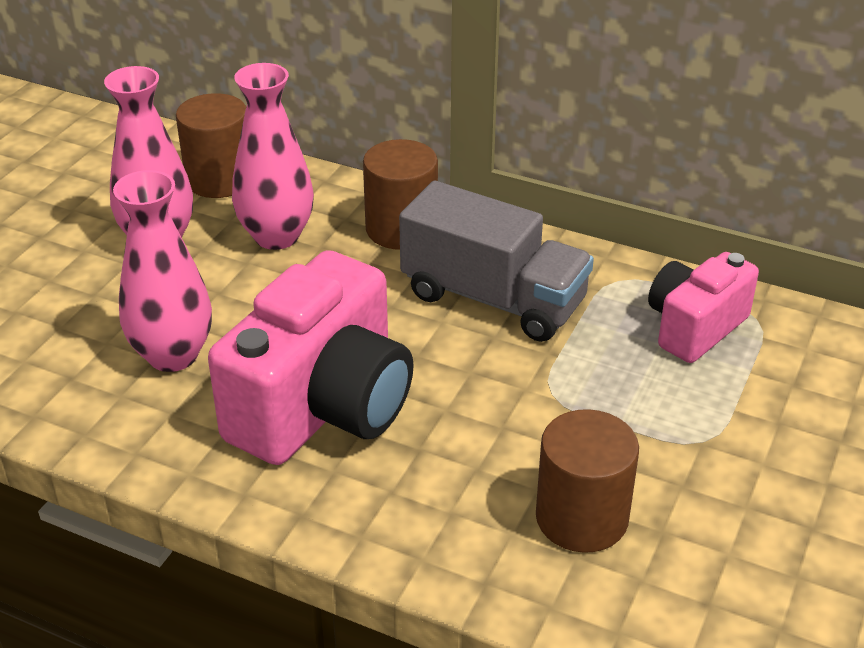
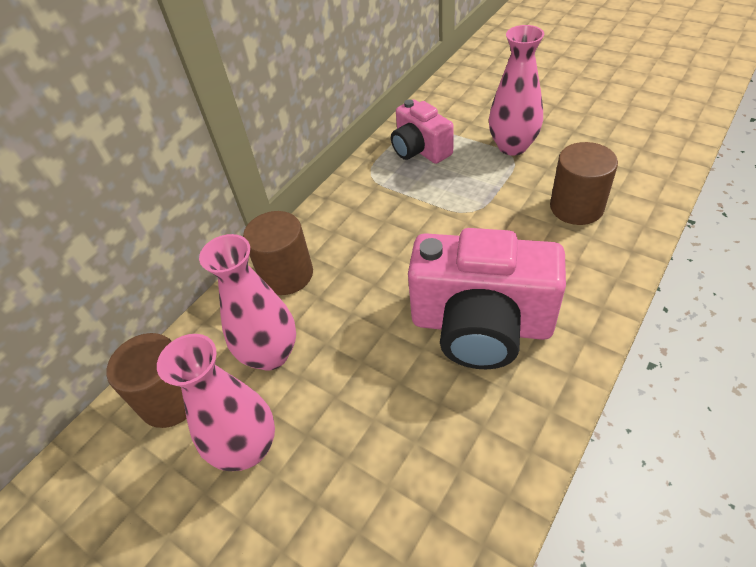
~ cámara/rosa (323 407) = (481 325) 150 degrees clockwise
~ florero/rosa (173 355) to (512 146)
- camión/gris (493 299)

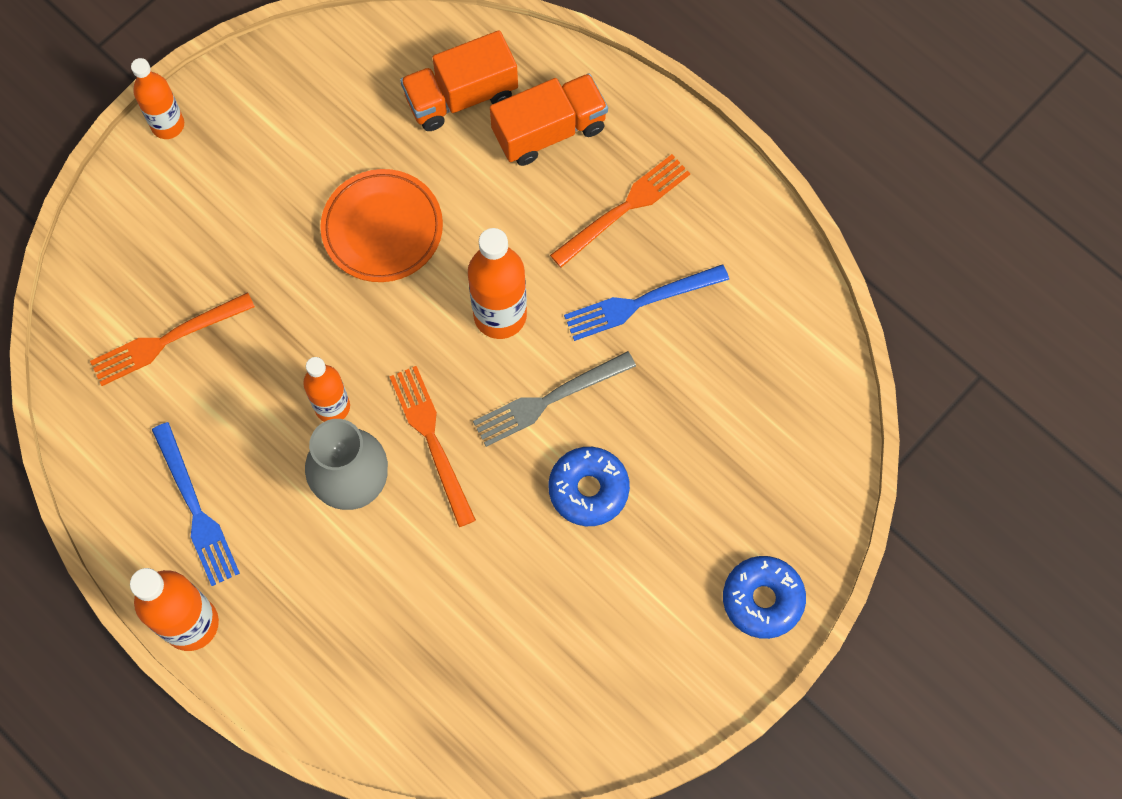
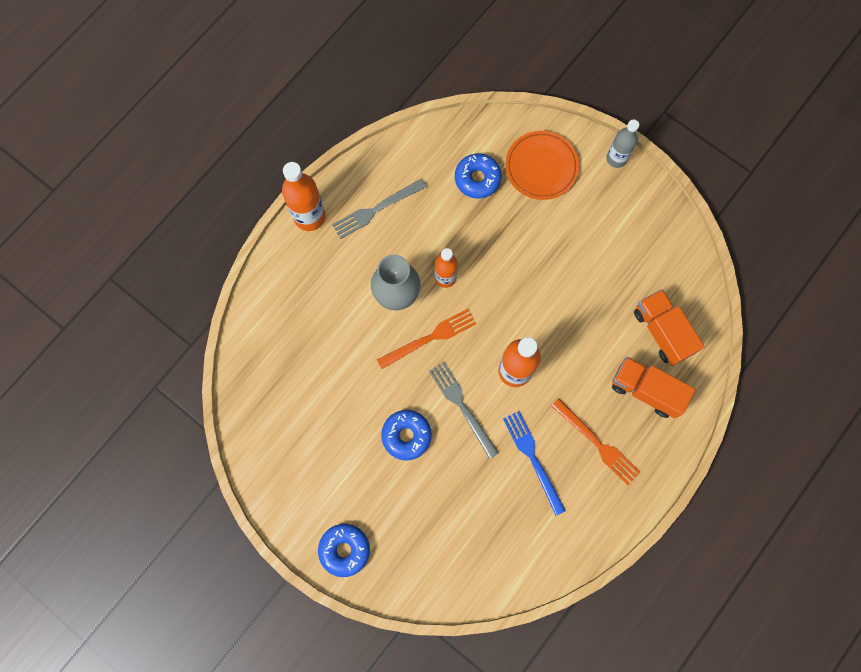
~ tenedor/azul (195 509) to tenedor/gris (376 209)
~ tenedor/naranja (167 340) to rosquilla/azul (477 179)
~ plato/naranja (382 229) to (541 167)
~ botella/naranja (168 125) to botella/gris (616 159)
~ camión/naranja (549 131) = (646 390) 150 degrees clockwise

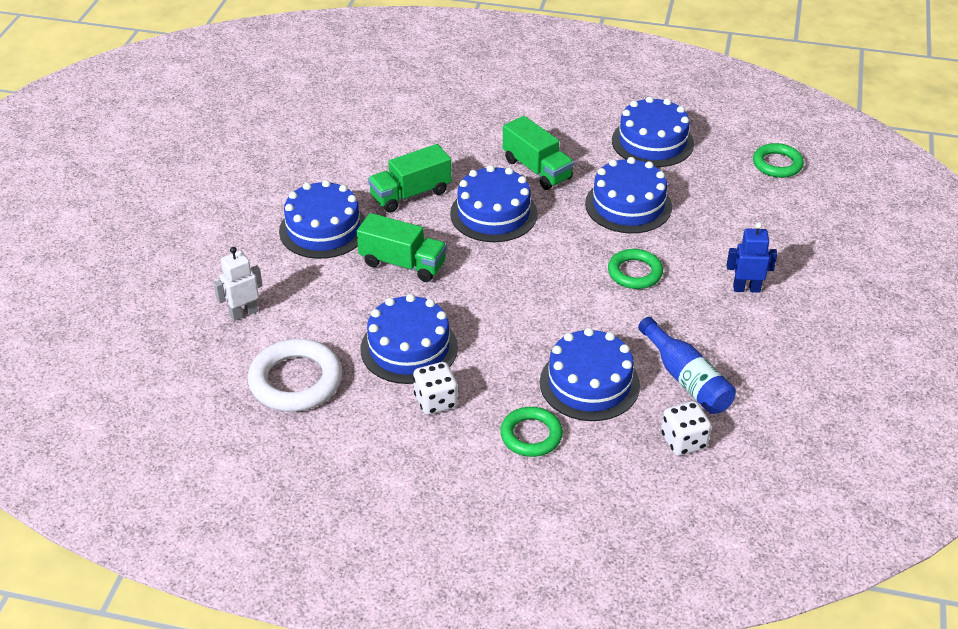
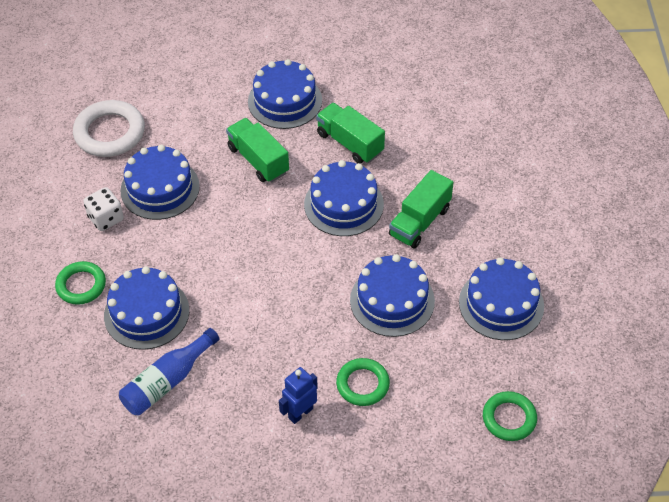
~ camión/verde (402 263) = (258 160) 135 degrees clockwise
~ robot/azul (746 288) = (300 413) 120 degrees counterclockwise
~ anillo/verde (635 272) to (362 384)
- robot/blanco (243 313)
- dado/blanco (683 441)

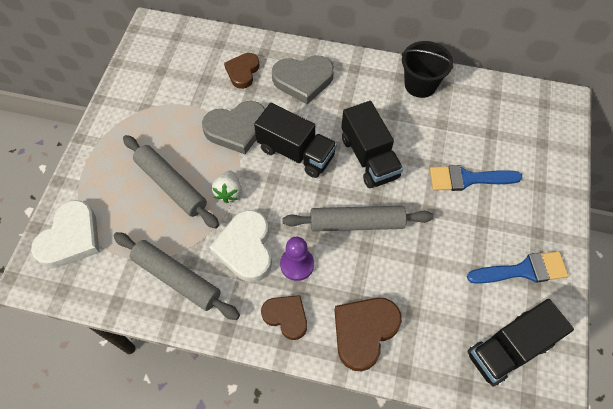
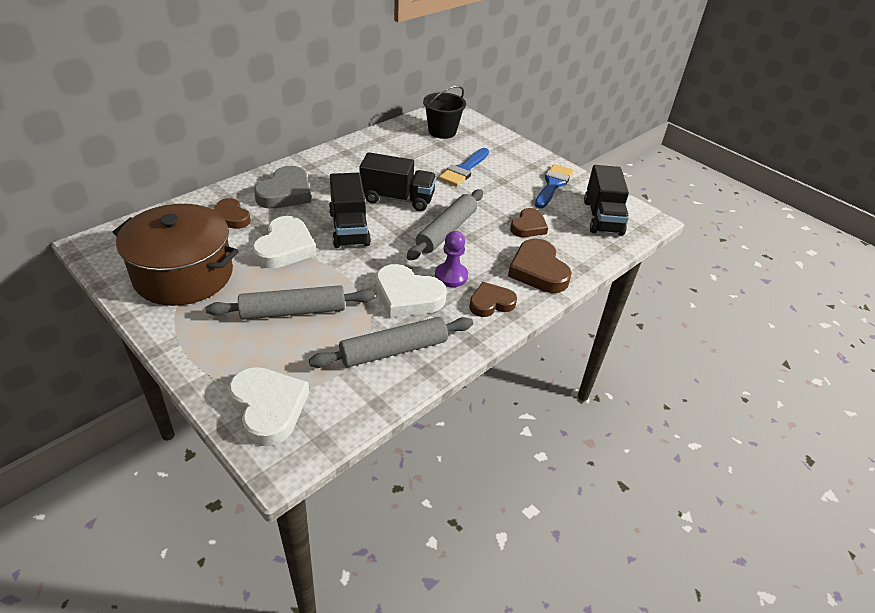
+ olla/marrón (183 275)
~ corazón/gris (236 129) to corazón/blanco (285 247)
~ camión/negro (296 152) = (349 228) 105 degrees clockwise
~ balde/negro (420 85) to (442 131)
+ corazón/marrón (528 226)
- fresa/blanco (229 192)

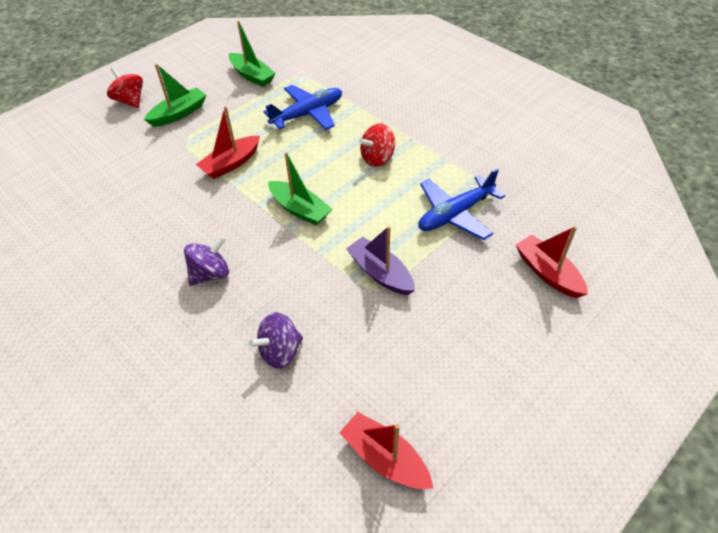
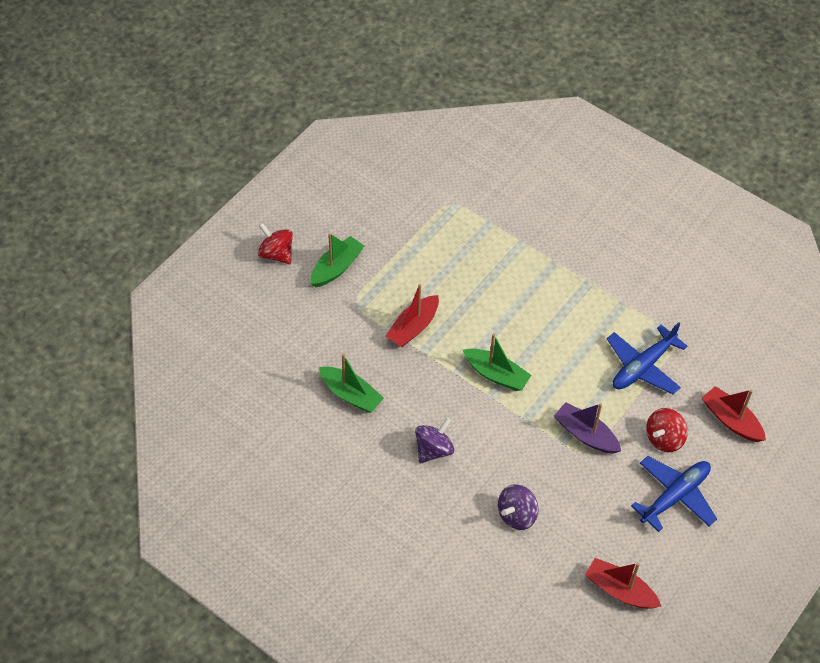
~ barco/verde (252 76) to (351 395)
~ avión/azul (308 114) to (675 496)
~ peonza/rojo (377 158) to (664 439)

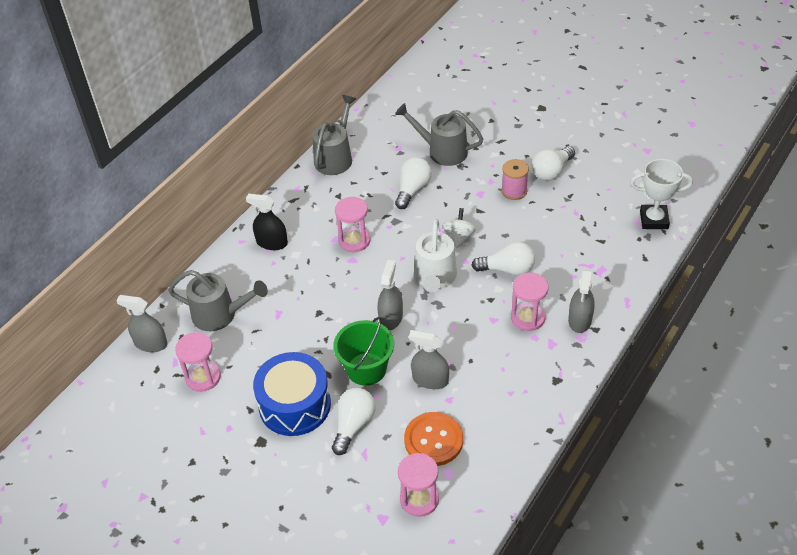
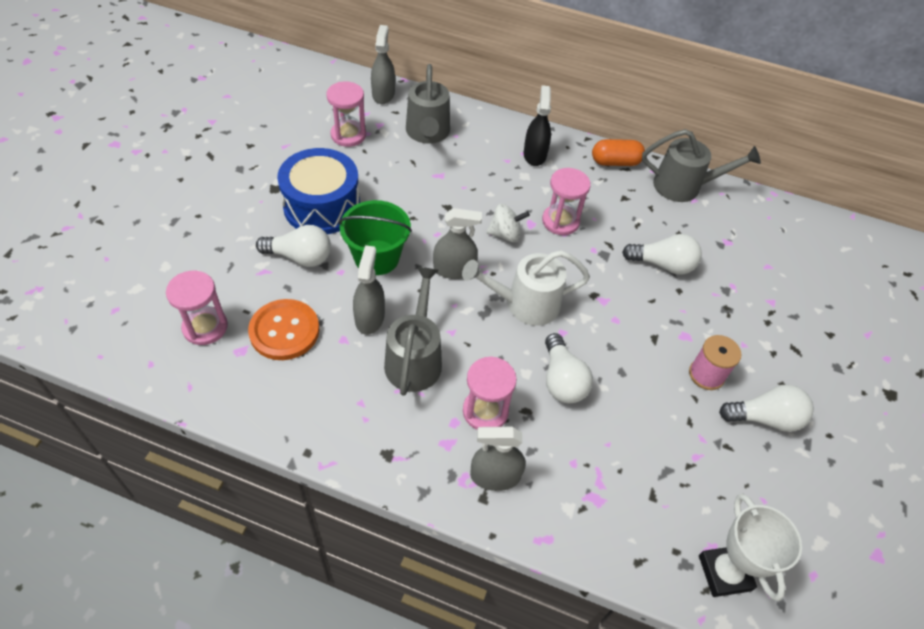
~ regadera/gris (442 151) to (414 358)
~ peonza/blanco (459 237) to (505 234)
+ cápsula/naranja (615 162)
~ bombilla/blanco (551 171) = (765 418) 150 degrees clockwise

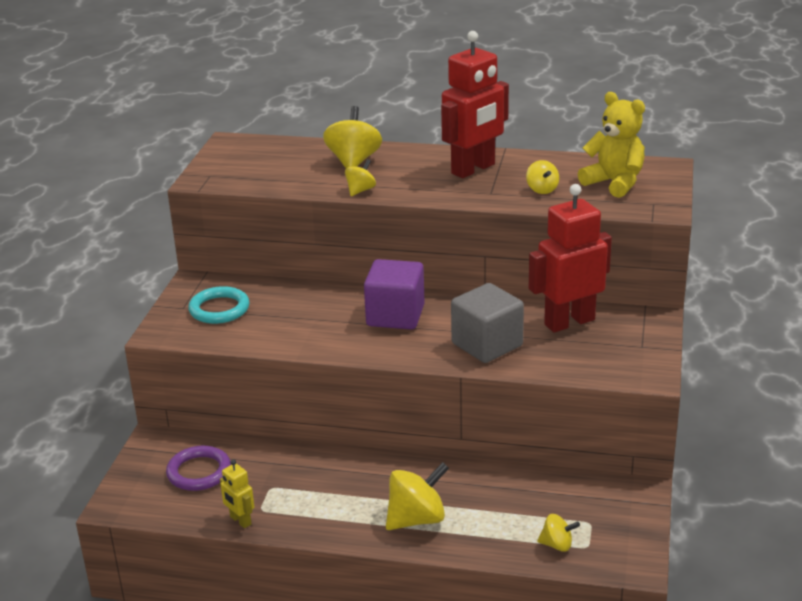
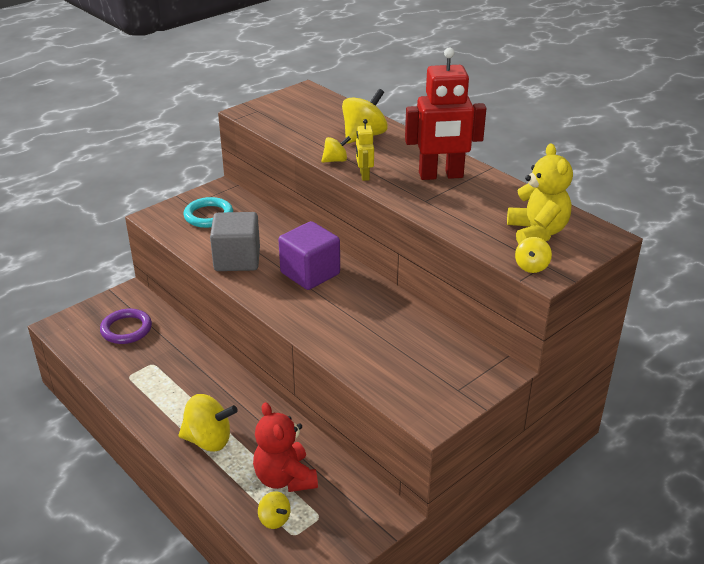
~ cubo/gris (487 345) to (237 259)
+ osito/rojo (285 478)
~ robot/amarillo (240 520) to (364 175)
~ peonza/amarillo (542 189) to (531 267)
- robot/rojo (569 322)

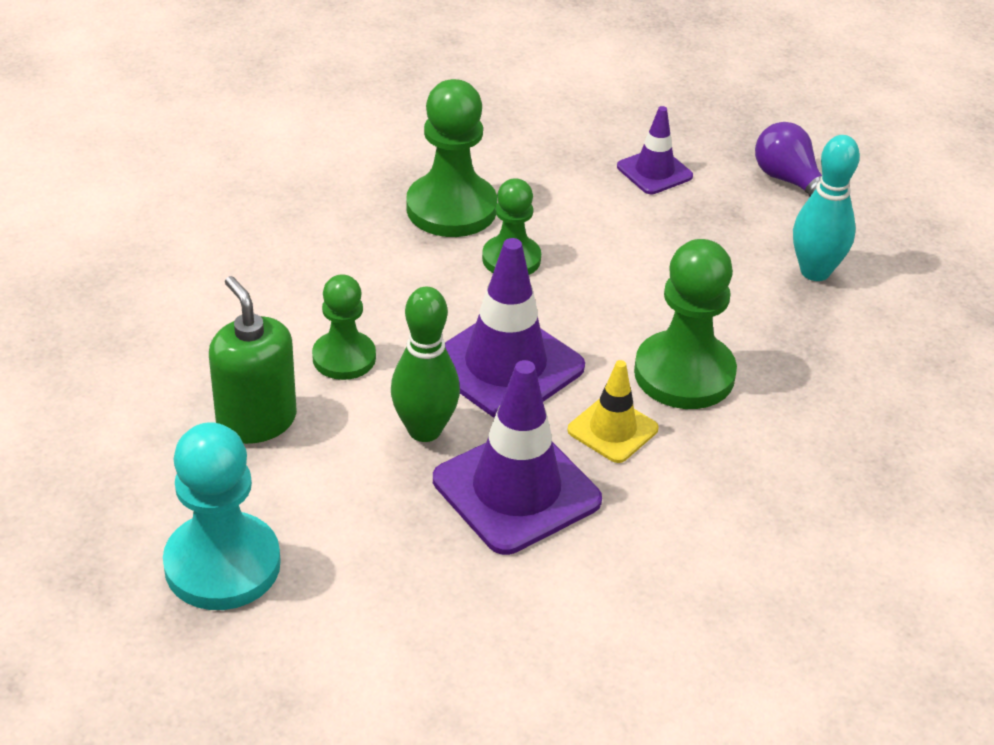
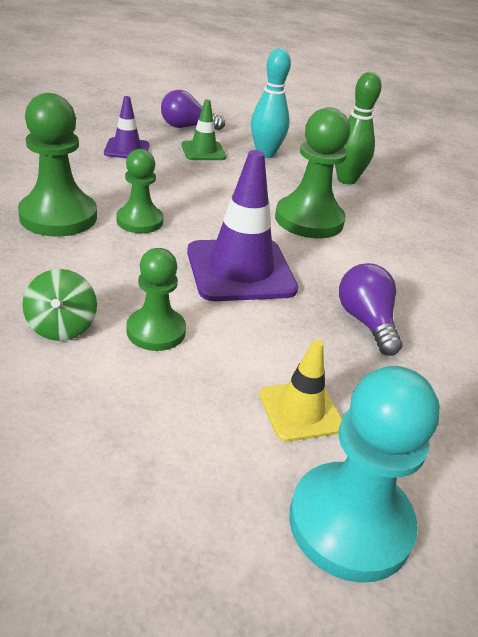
+ peonza/verde (62 326)
+ cono de tráfico/verde (203 151)
~ cono de tráfico/amarillo (612 429) to (300 410)
~ bolo/verde (424 430) to (346 180)
~ cono de tráfico/morado (516 490) to bombilla/morado (366 322)
- dispensador de jabón/verde (256 421)

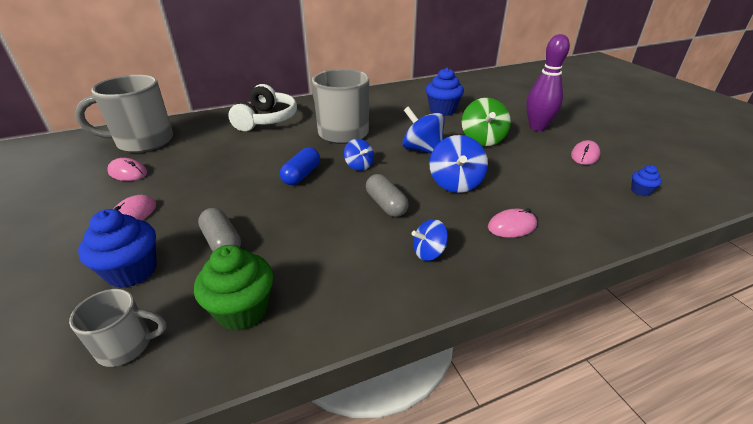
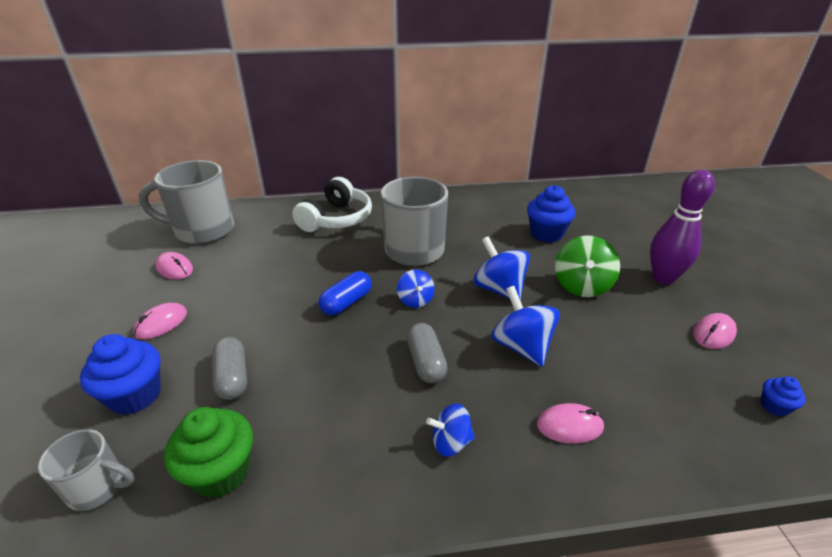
~ peonza/azul (455 183) = (522 346) 135 degrees clockwise

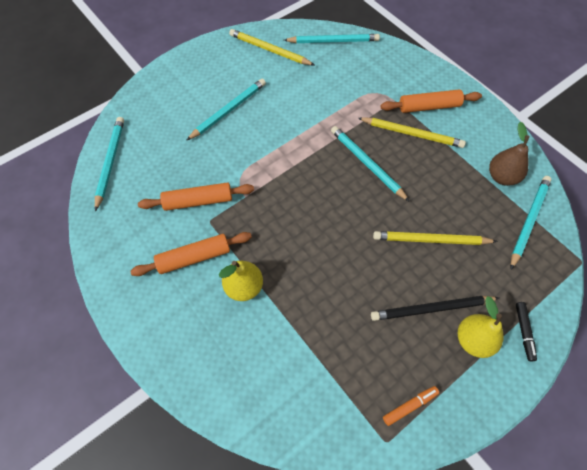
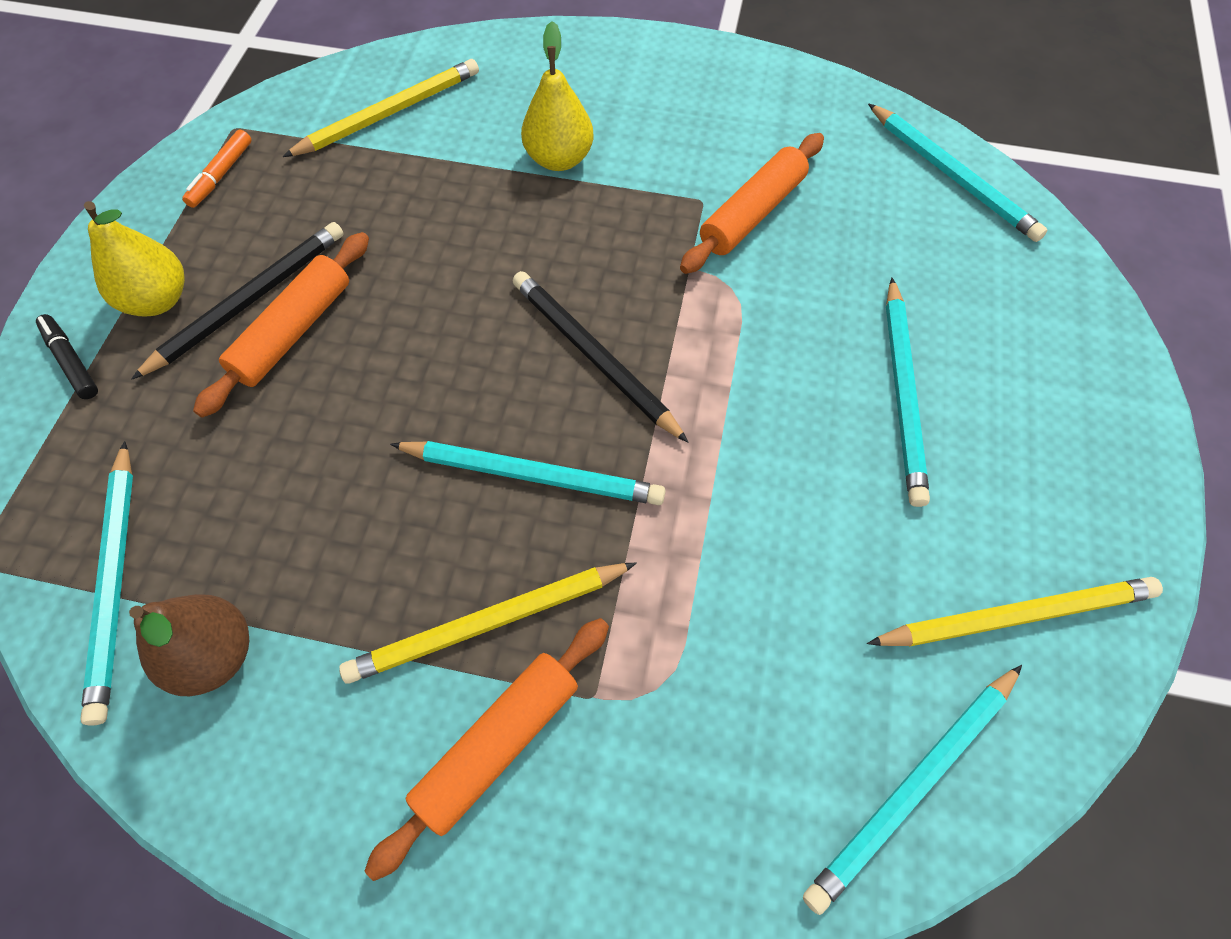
~ rodillo/naranja (194 258) to (293 332)
~ lápiz/amarillo (431 240) to (389 113)
+ lápiz/negro (594 357)

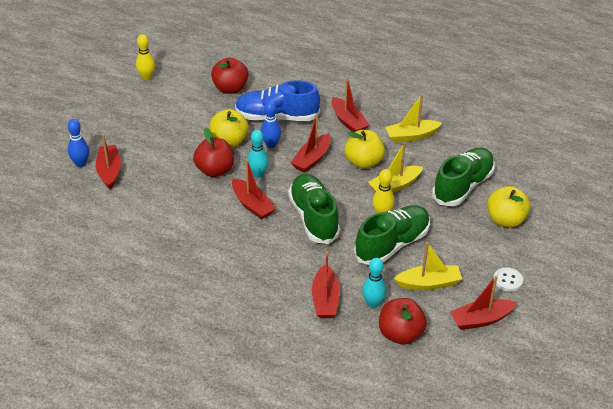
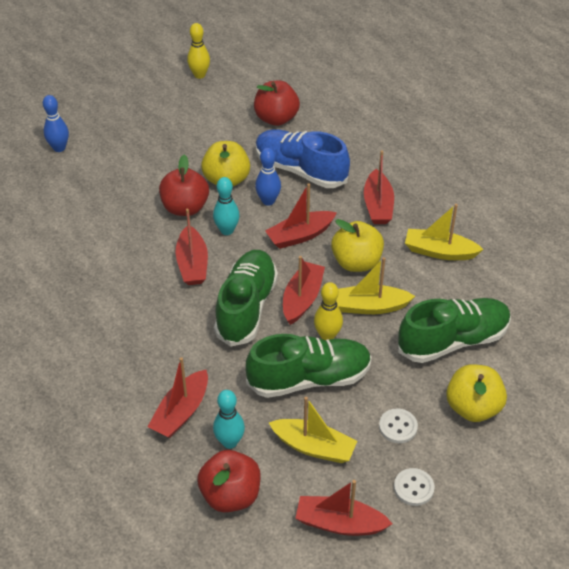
~ barco/rojo (109 171) to (302 299)
+ botón/blanco (398 427)

